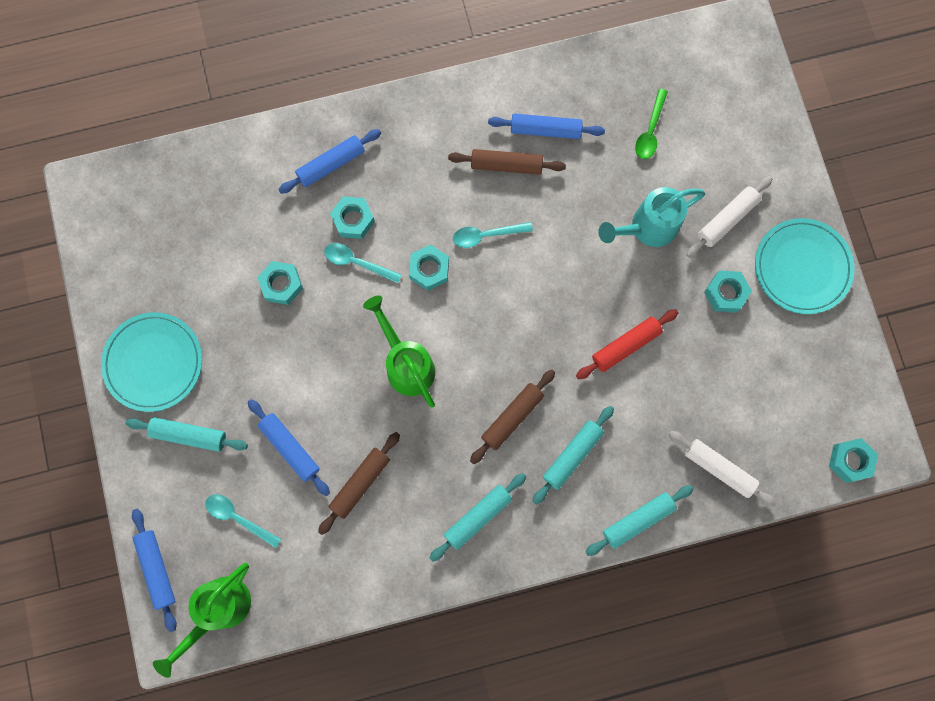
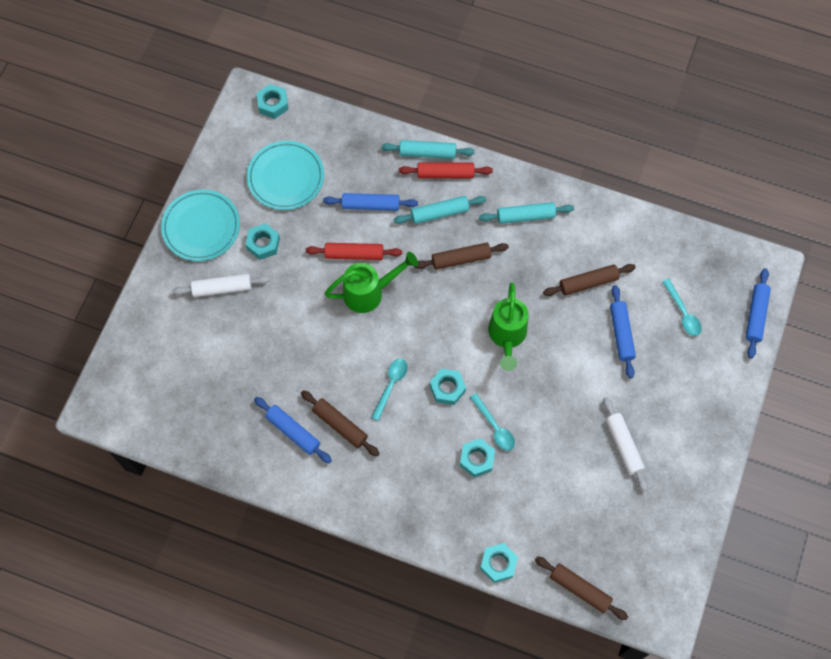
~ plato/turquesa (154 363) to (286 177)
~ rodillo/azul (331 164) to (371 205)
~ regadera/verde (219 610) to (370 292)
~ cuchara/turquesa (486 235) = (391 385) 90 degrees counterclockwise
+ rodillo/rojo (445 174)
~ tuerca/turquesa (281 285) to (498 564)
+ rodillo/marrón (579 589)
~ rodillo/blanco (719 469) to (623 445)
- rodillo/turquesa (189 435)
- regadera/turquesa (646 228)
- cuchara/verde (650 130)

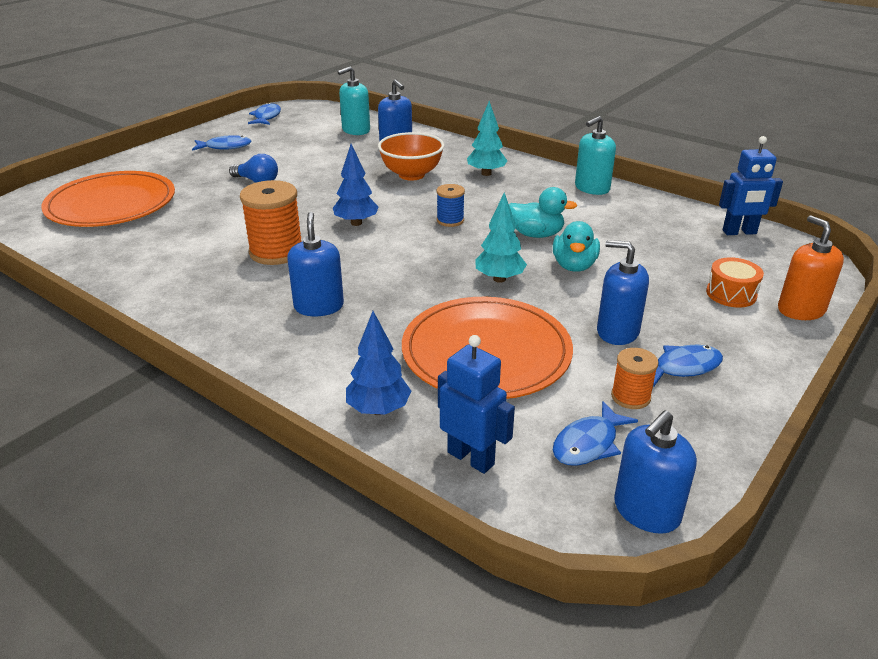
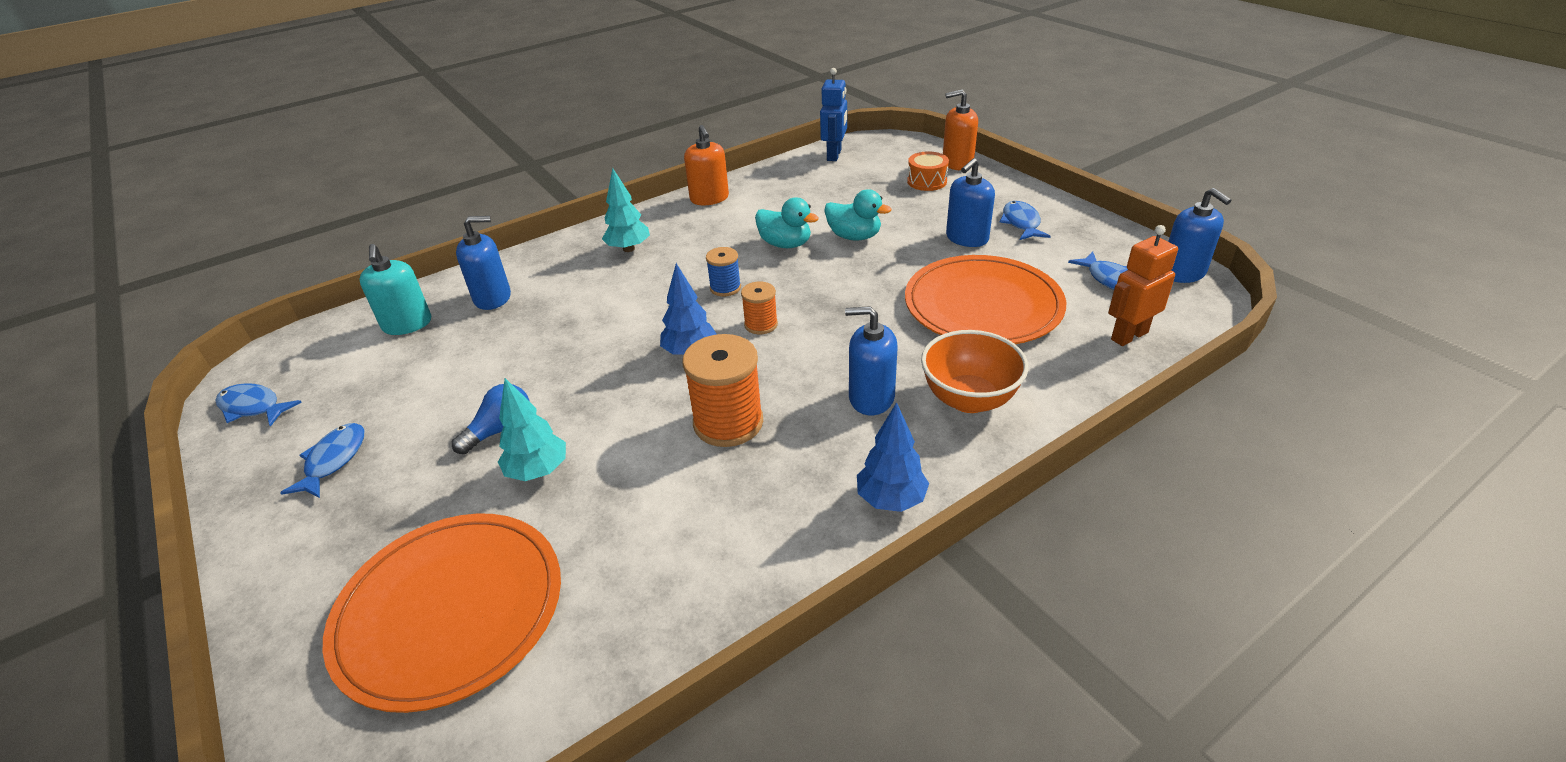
~ árbol/turquesa (499 279) to (538 471)
~ dispensador de jabón/turquesa (592 188) to dispensador de jabón/naranja (709 198)
~ carrete/naranja (630 397) to (761 324)
~ pato/turquesa (536 234) = (785 244) 90 degrees clockwise
~ árbol/azul (378 409) to (891 500)
~ cuenco/naranja (411 175) to (969 399)
~ robot/azul (471 458) to robot/naranja (1129 336)

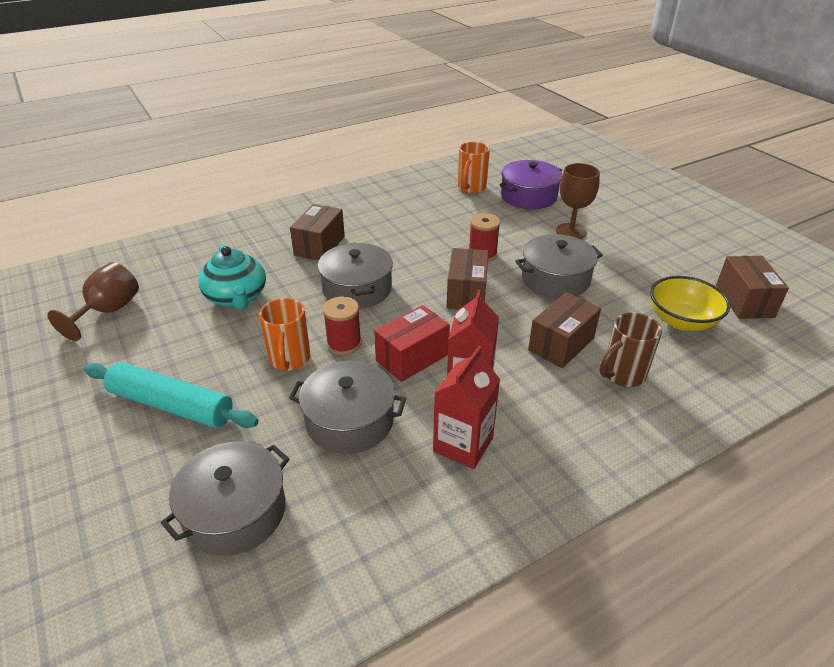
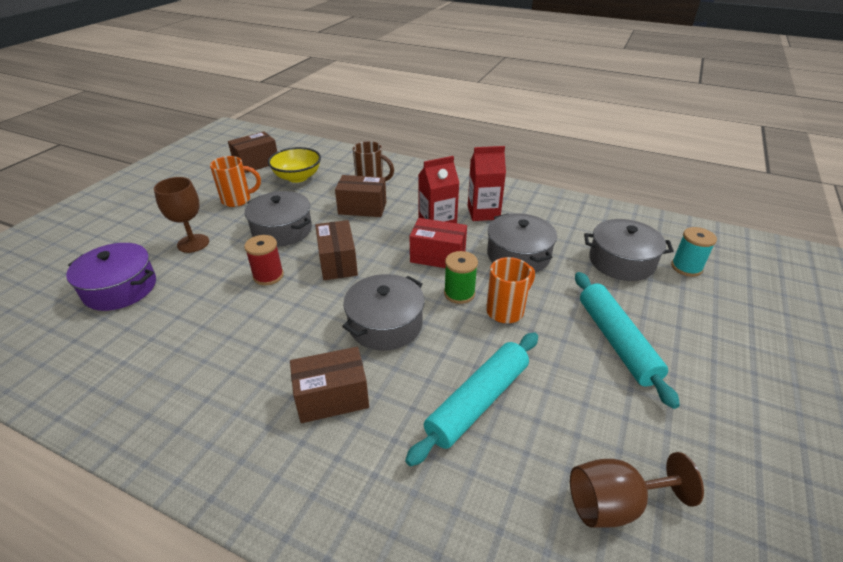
~ taza/naranja (471 188) to (237 200)
~ caja/marrón (466 293) = (338 262) 75 degrees counterclockwise
~ tetera/turquesa (237 297) to rodillo/turquesa (477 401)
~ carrete/rojo (344 344) to carrete/verde (459 293)
+ carrete/turquesa (686 267)

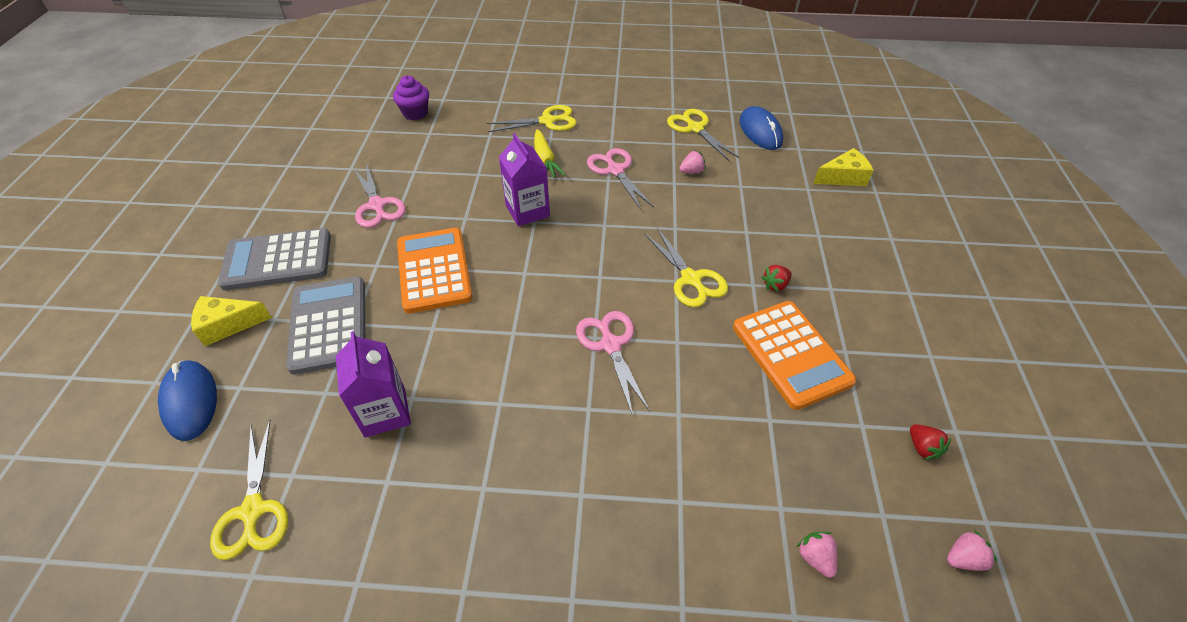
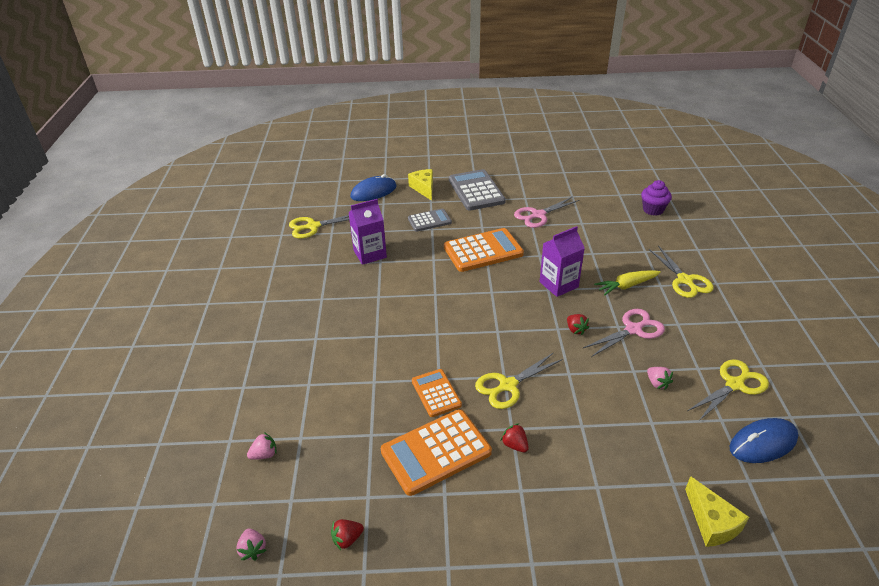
~ calculadora/gris (329 325) = (429 221) x0.59
+ calculadora/naranja (436 393)
+ fresa/rojo (575 330)
- tijeras/rosa (610 345)

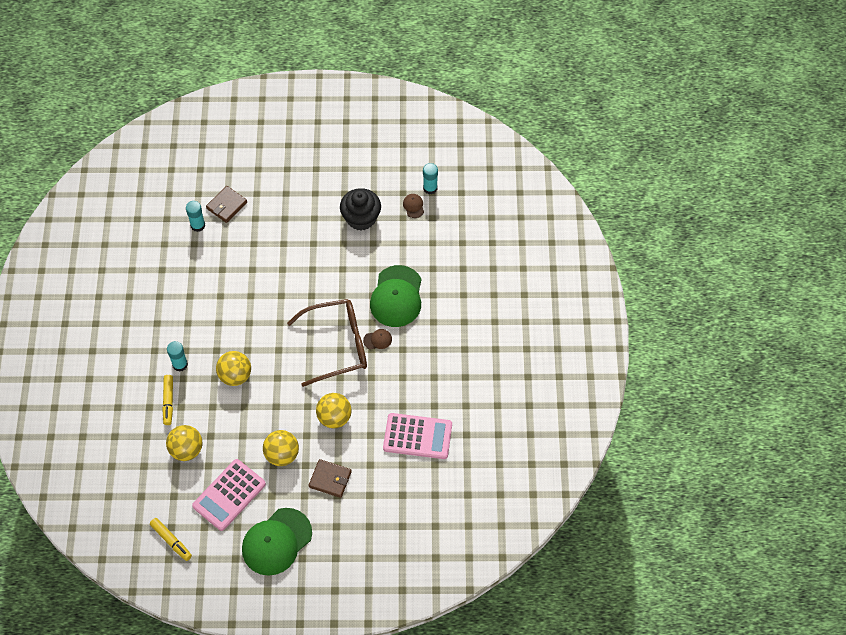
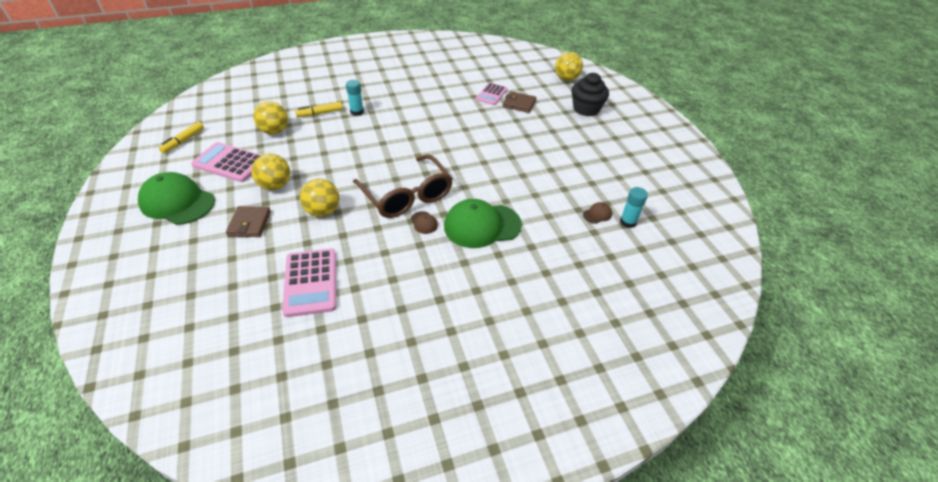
~ barra de pegamento/turquesa (198 225) to calculadora/rosa (491 94)
~ pelota/amarillo (235 376) to (566 79)
~ magdalena/negro (361 218) to (586 109)

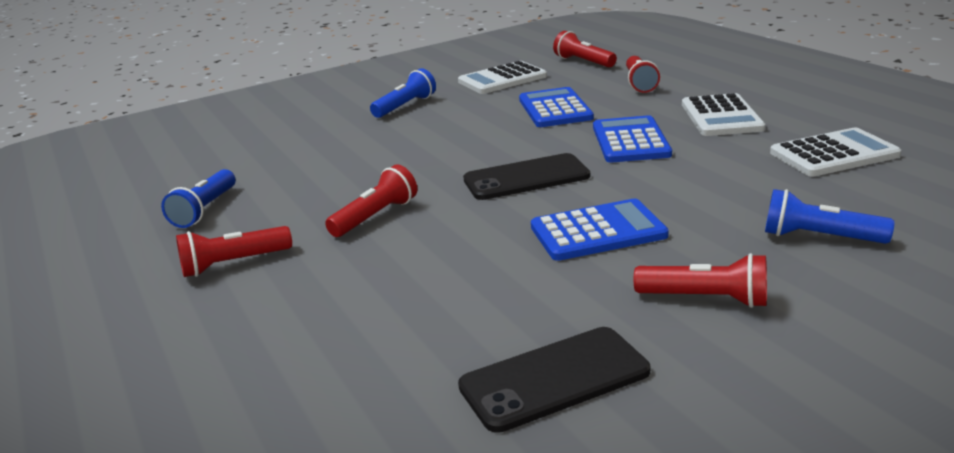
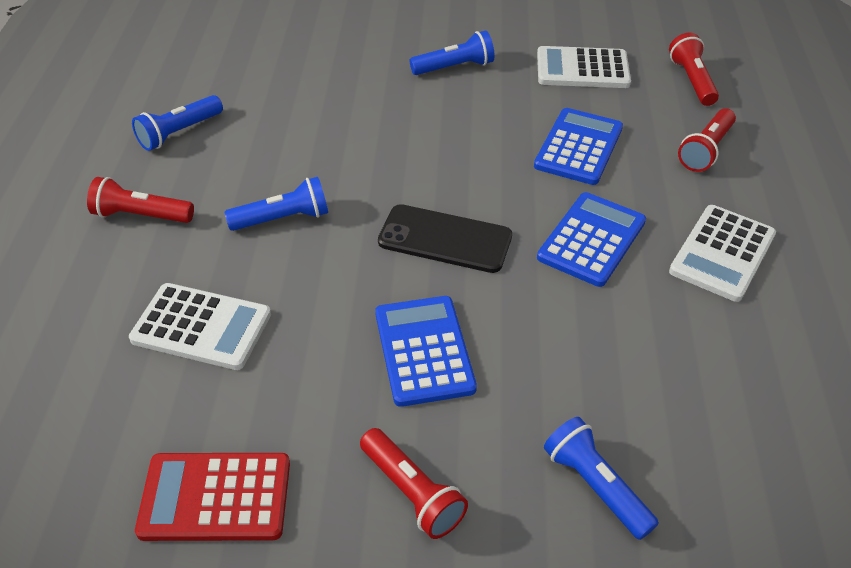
~ calculadora/blanco (833 154) to (201 327)
~ móvil/negro (554 379) to calculadora/rojo (215 497)
~ lámpara de mano/rojo (375 217) to lámpara de mano/azul (283 219)
~ calculadora/azul (598 231) = (424 350) 120 degrees counterclockwise

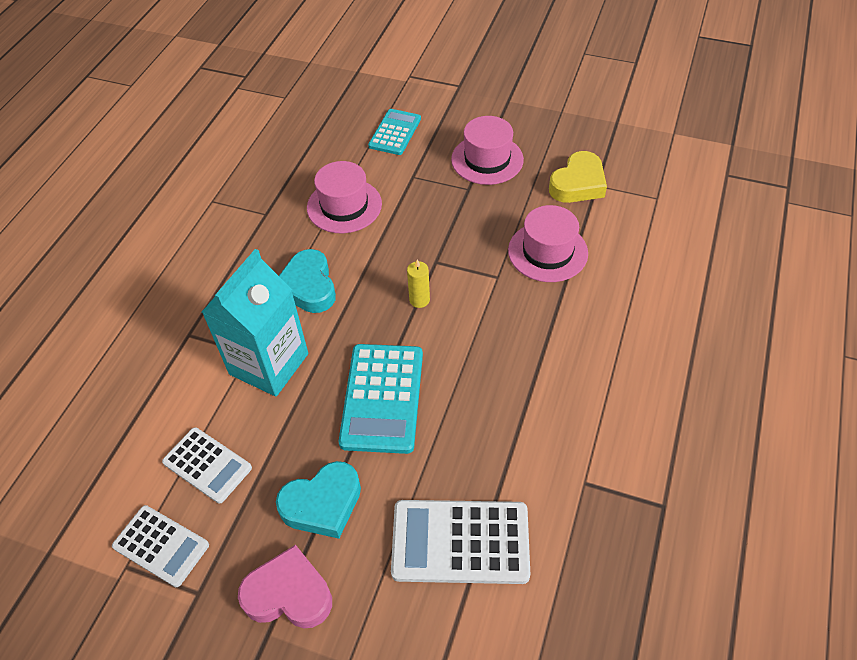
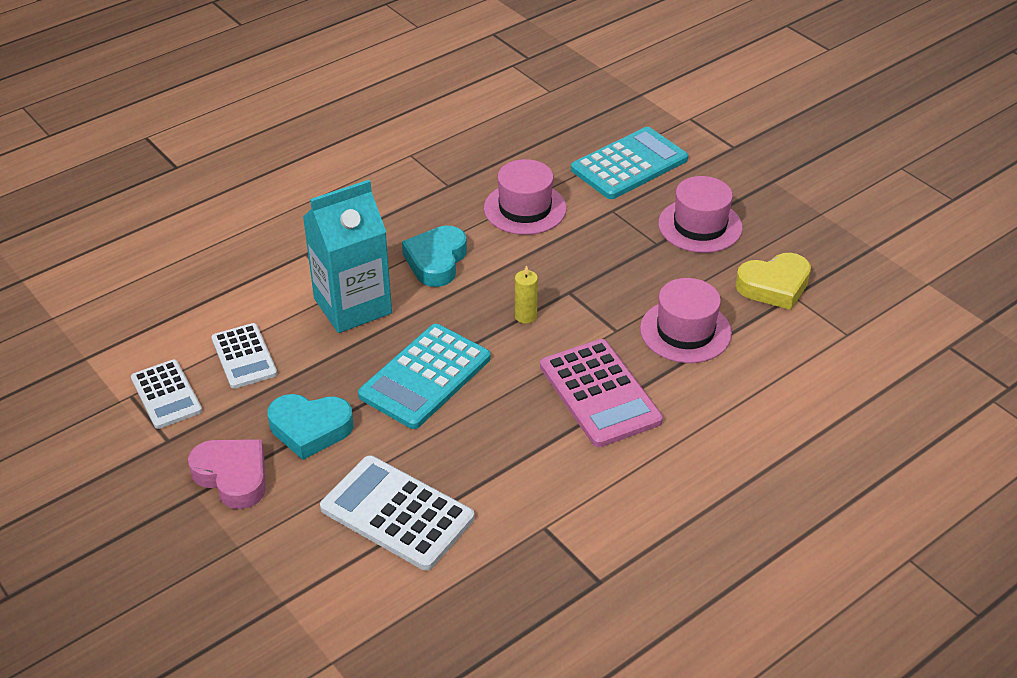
+ calculadora/rosa (600 393)
~ calculadora/turquesa (395 132) = (629 164) x1.57

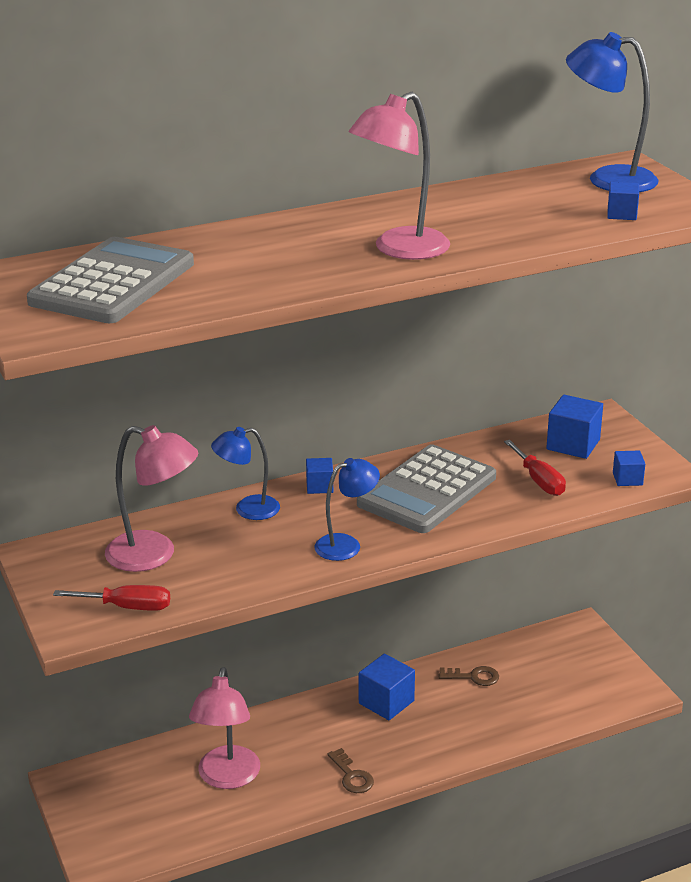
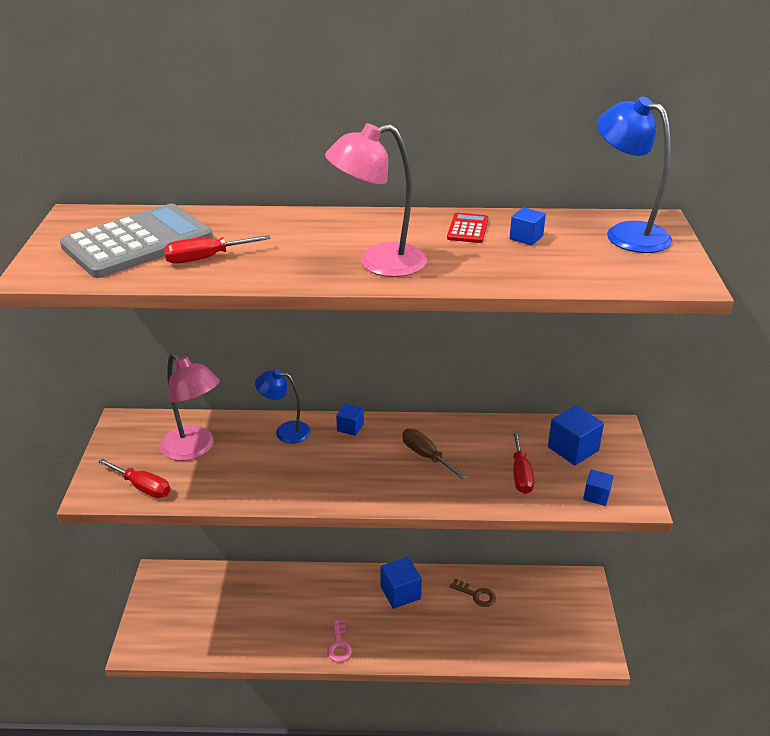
+ destornillador/rojo (205 258)
~ llave/marrón (352 776) to llave/rosa (339 645)
~ calculadora/gris (427 491) to destornillador/marrón (426 456)
+ calculadora/rojo (467 229)
~ cubo/azul (621 214) to (526 237)
- lámpara/rosa (227 778)
- lámpara/azul (346 545)

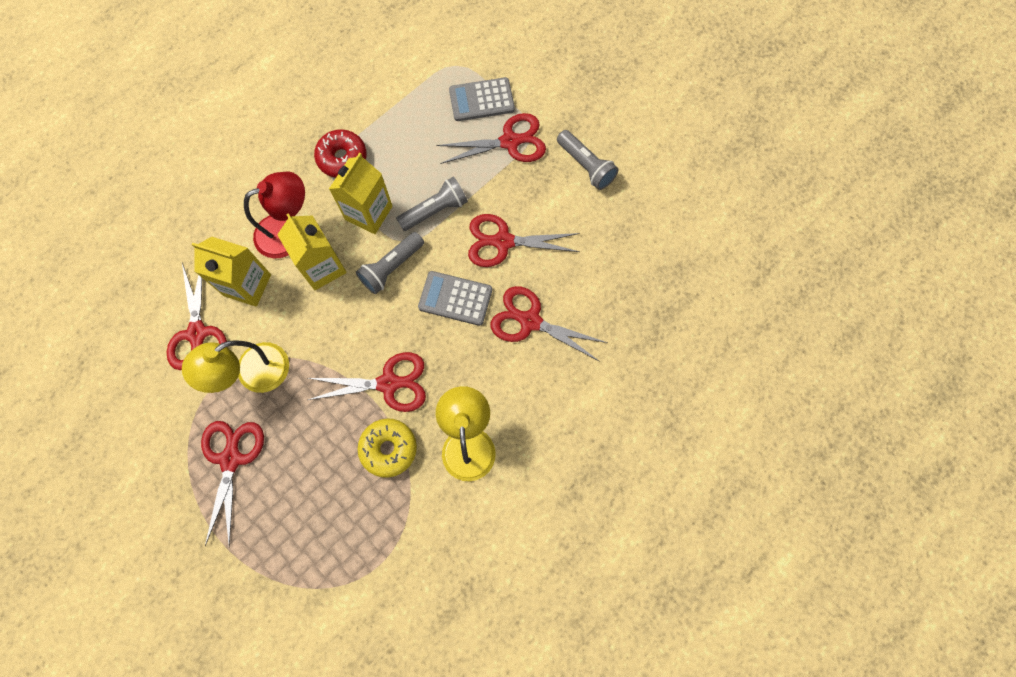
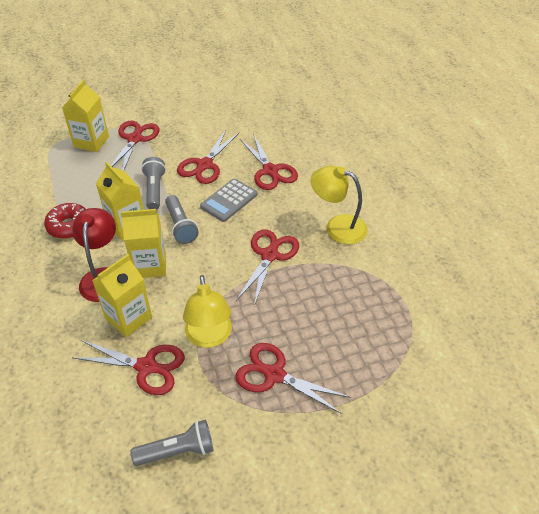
~ calculadora/gris (481 100) to cartón de leche/amarillo (91 142)
~ lámpara de mano/gris (586 166) to (177 451)
~ tijeras/rojo (530 321) = (270 171) 75 degrees counterclockwise
- rosquilla/amarillo (388 449)

